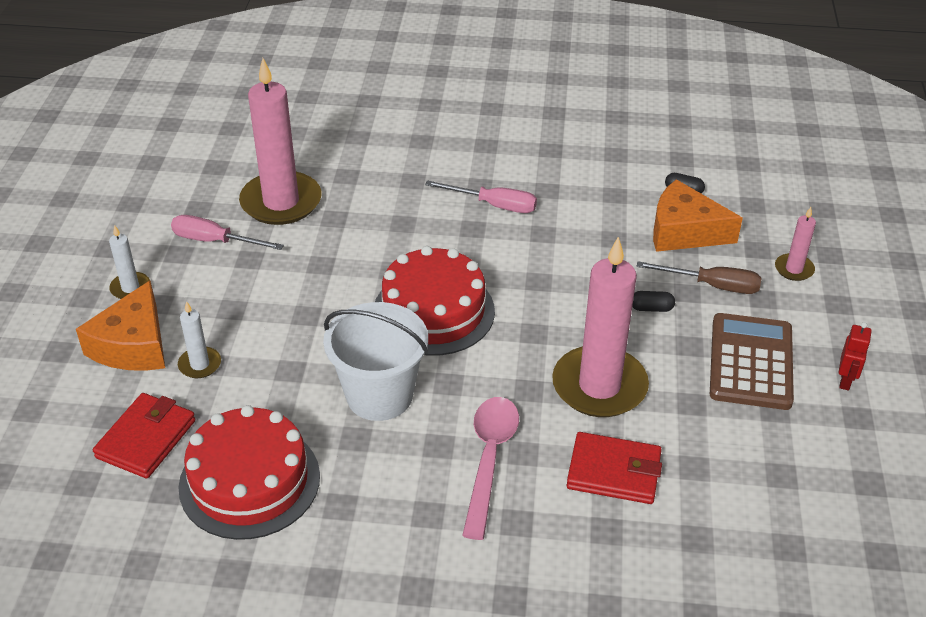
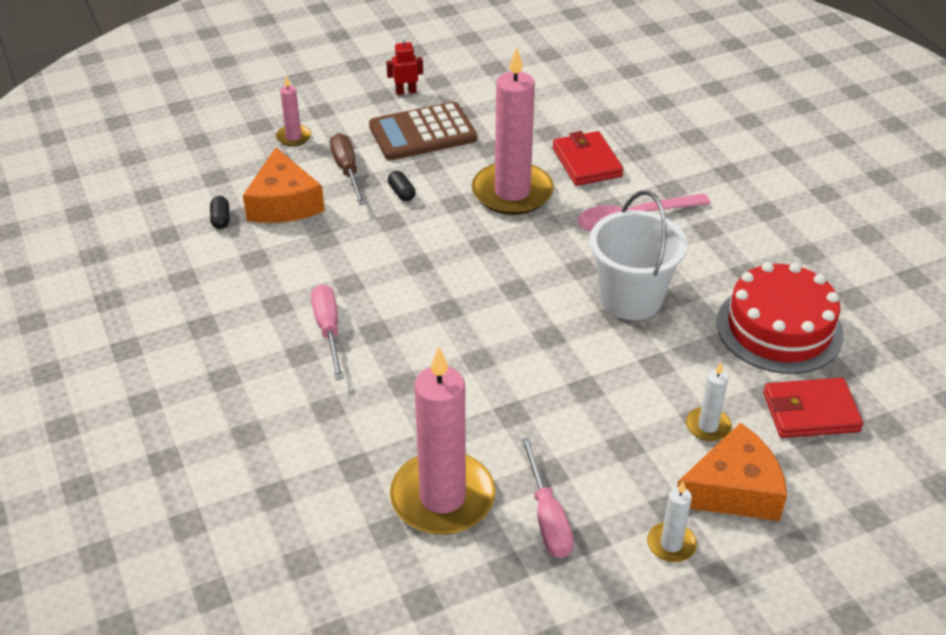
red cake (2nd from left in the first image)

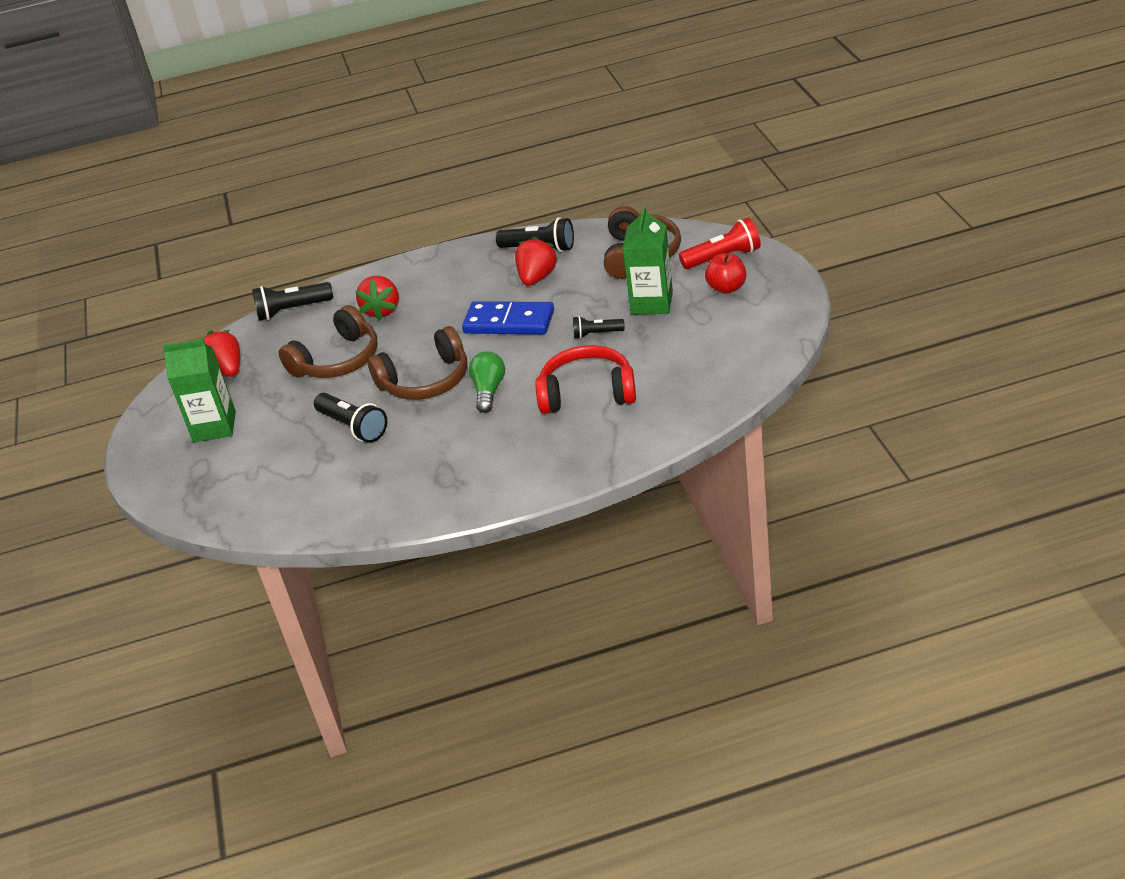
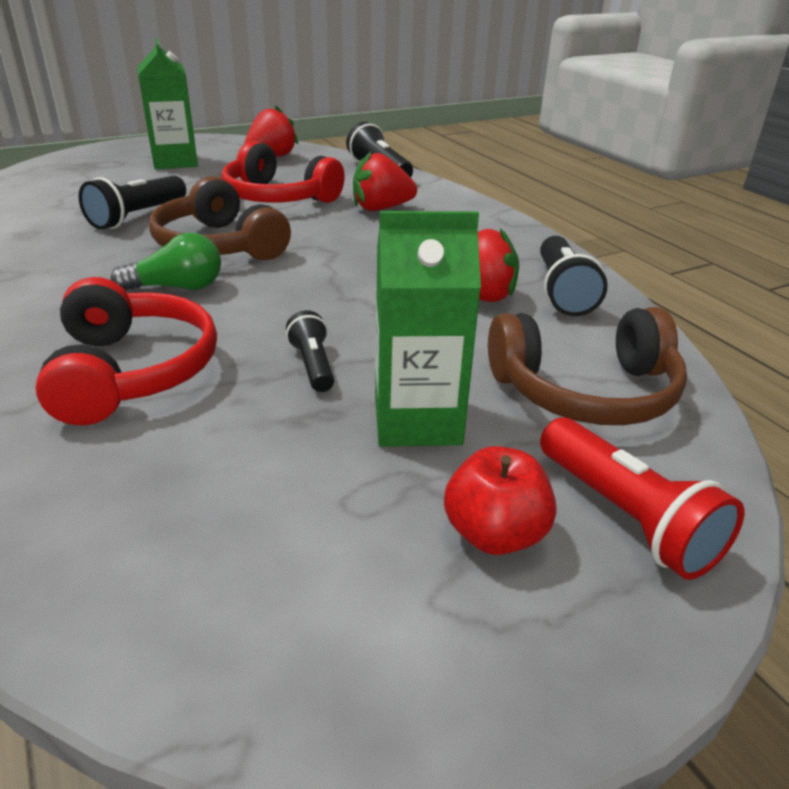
blue domino
red headphones (2nd from left)

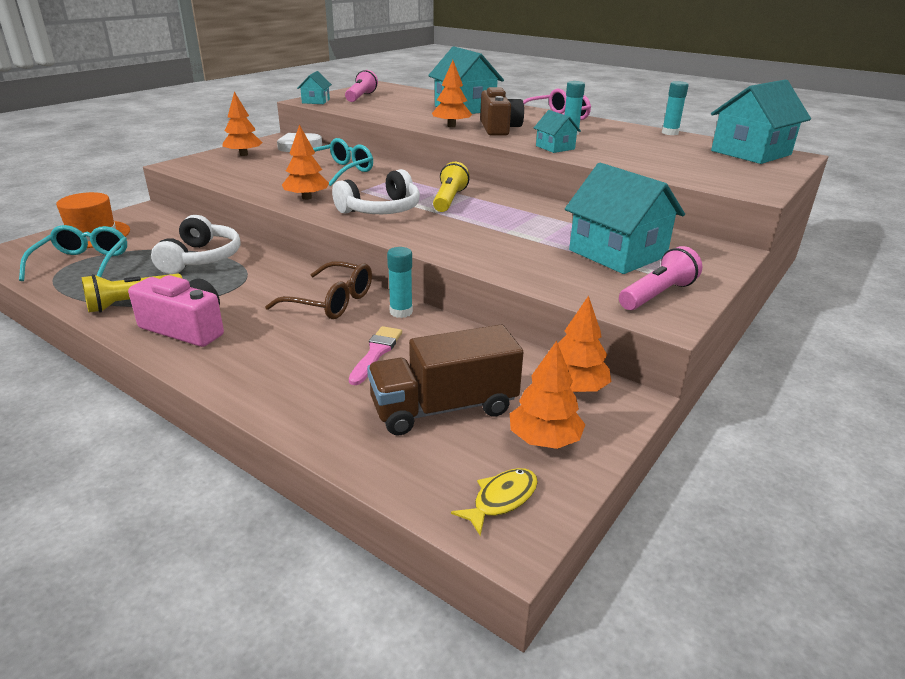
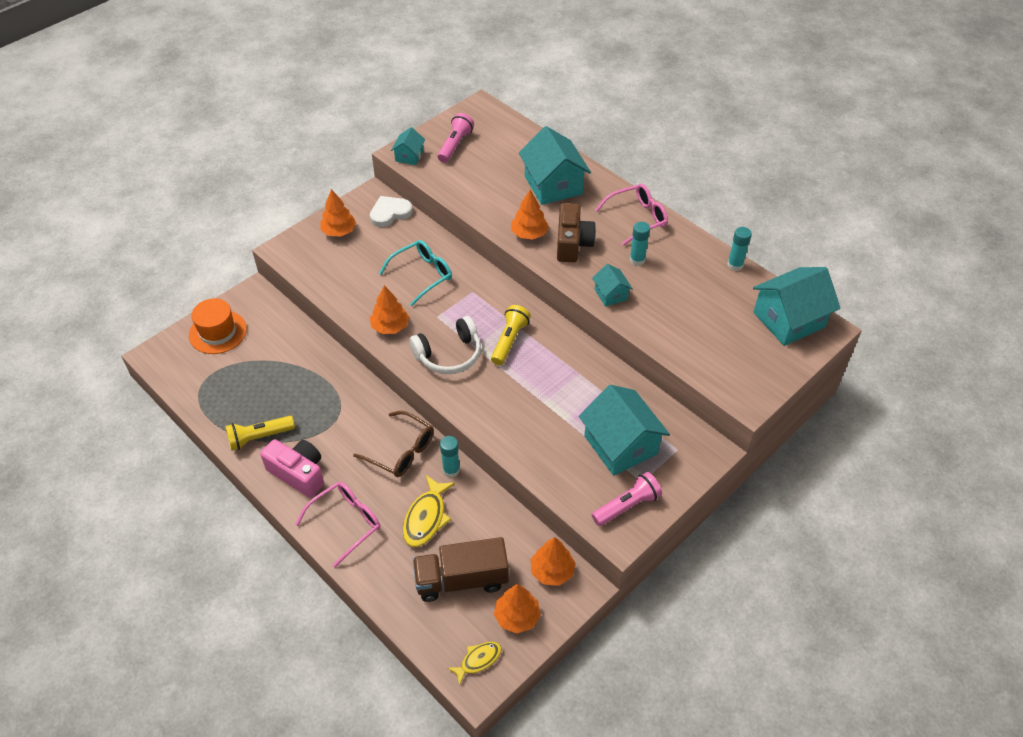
turquoise glasses (1st from left in the first image)
white headphones (1st from left in the first image)
pink glasses (1st from left)
yellow fish (1st from left)

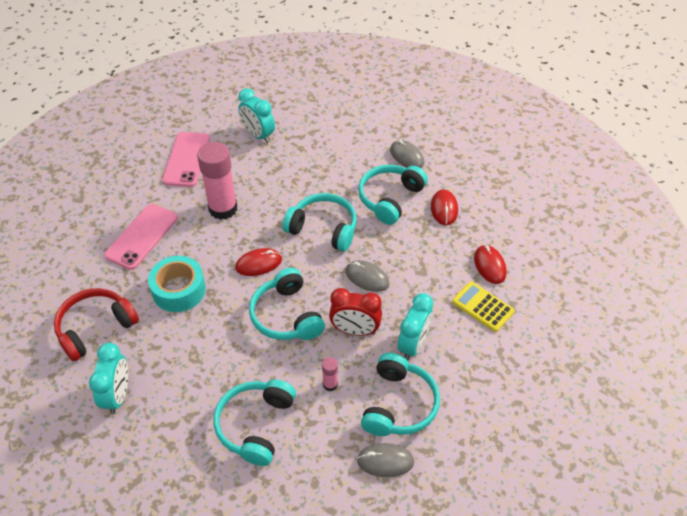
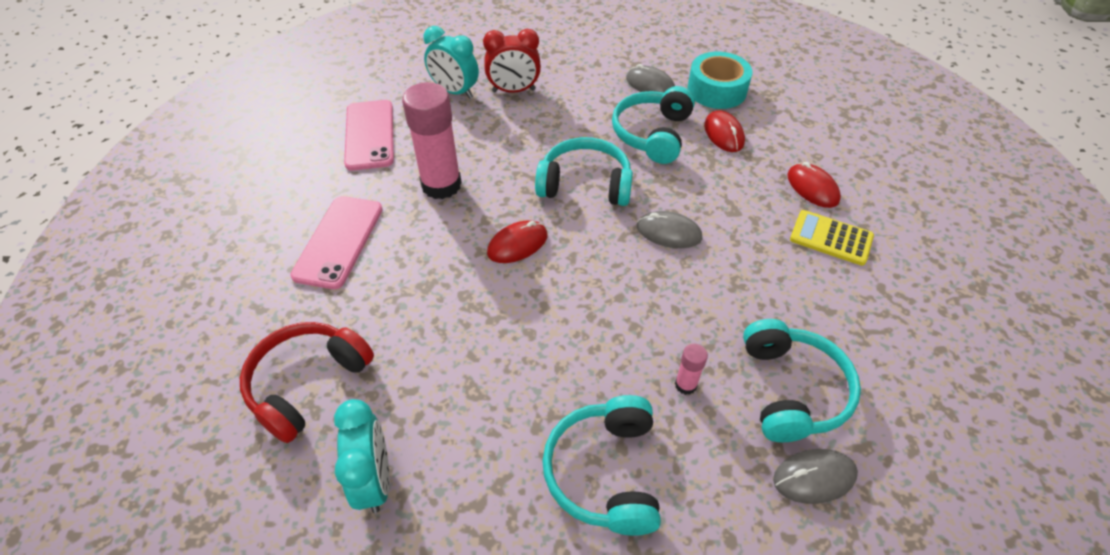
turquoise headphones (2nd from left in the first image)
turquoise clock (3rd from left in the first image)
turquoise tape
red clock

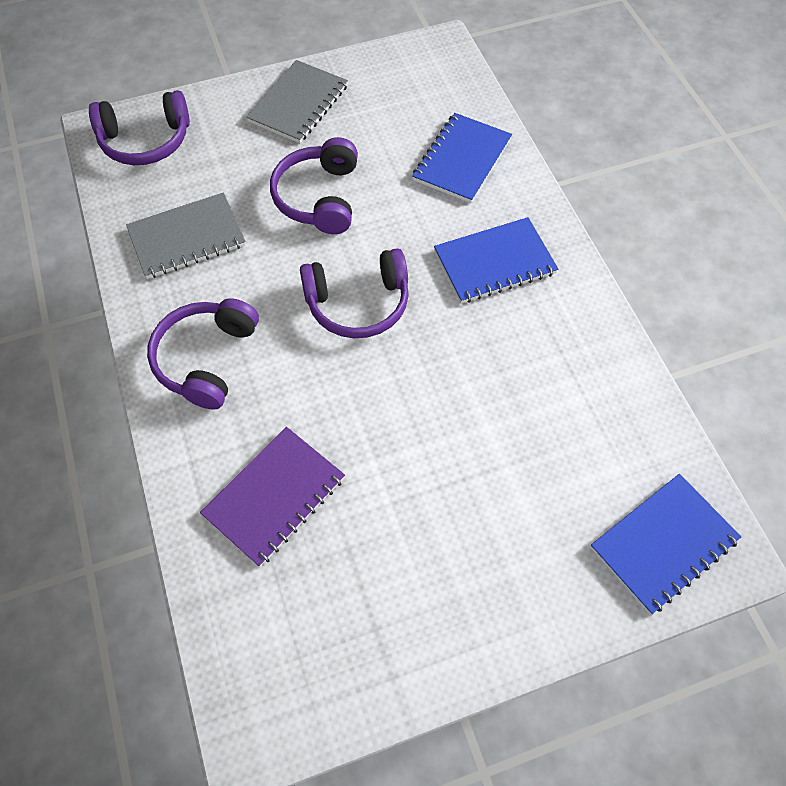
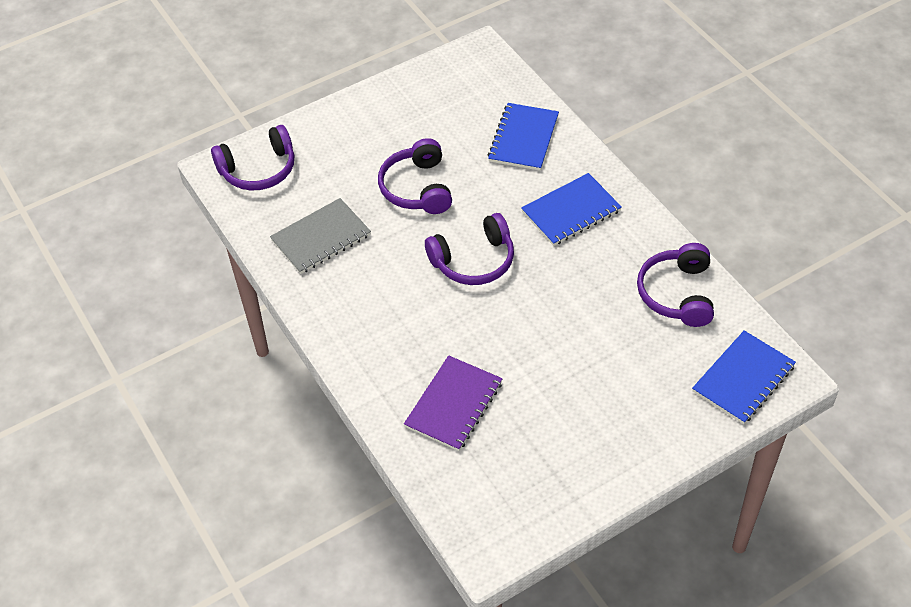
grey notebook (2nd from left in the first image)
purple headphones (4th from left)

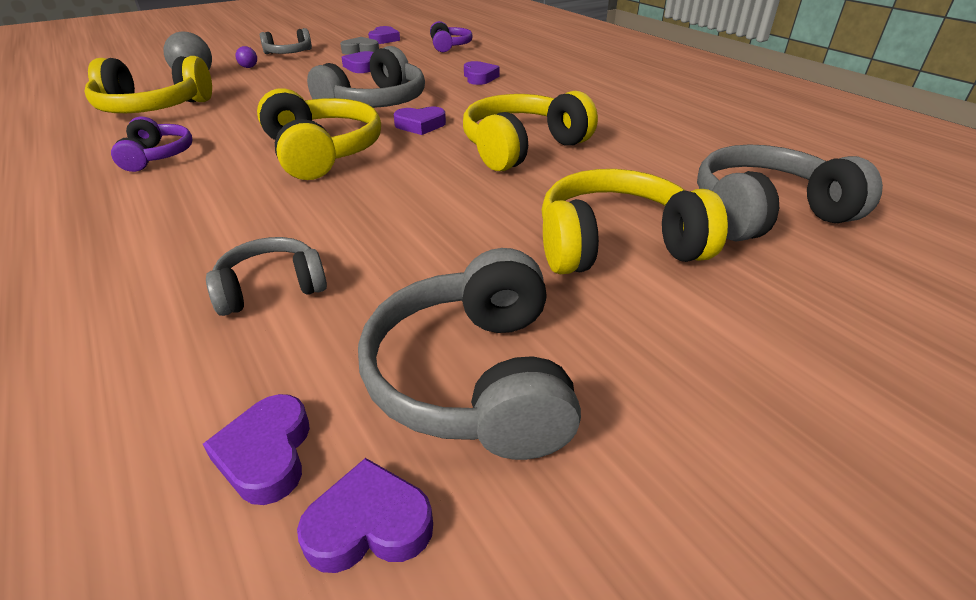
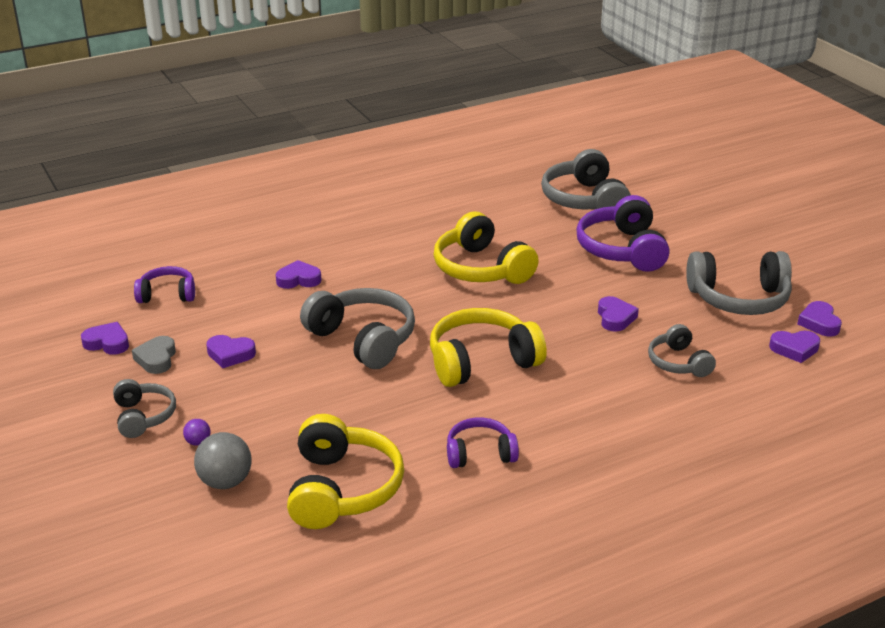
purple heart (4th from left)
purple headphones (3rd from left)

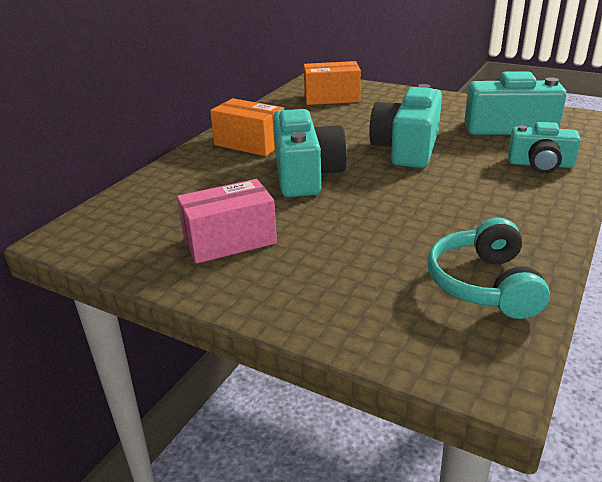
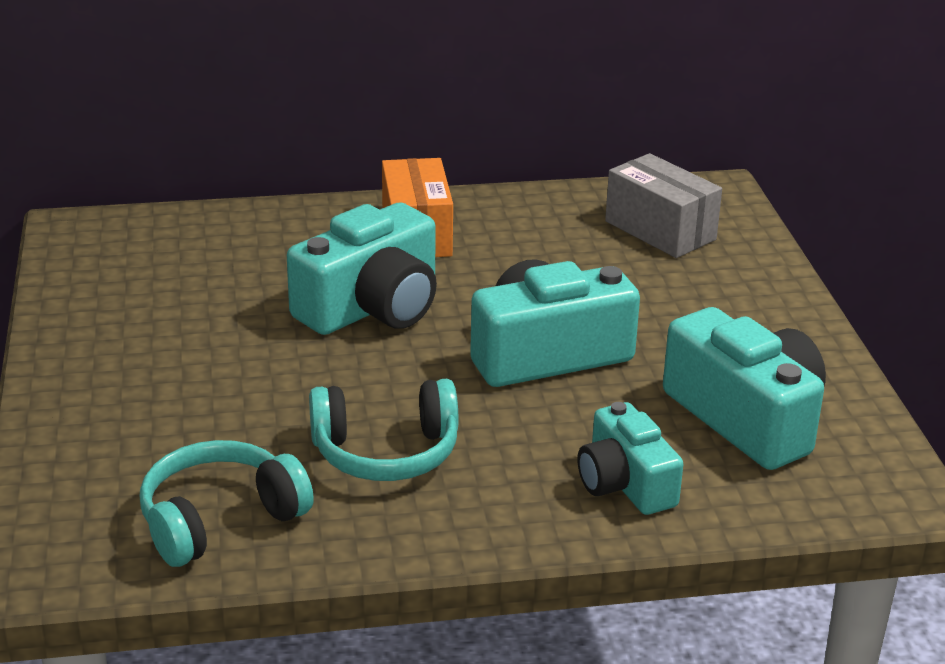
pink box
turquoise headphones (2nd from left)
grey box

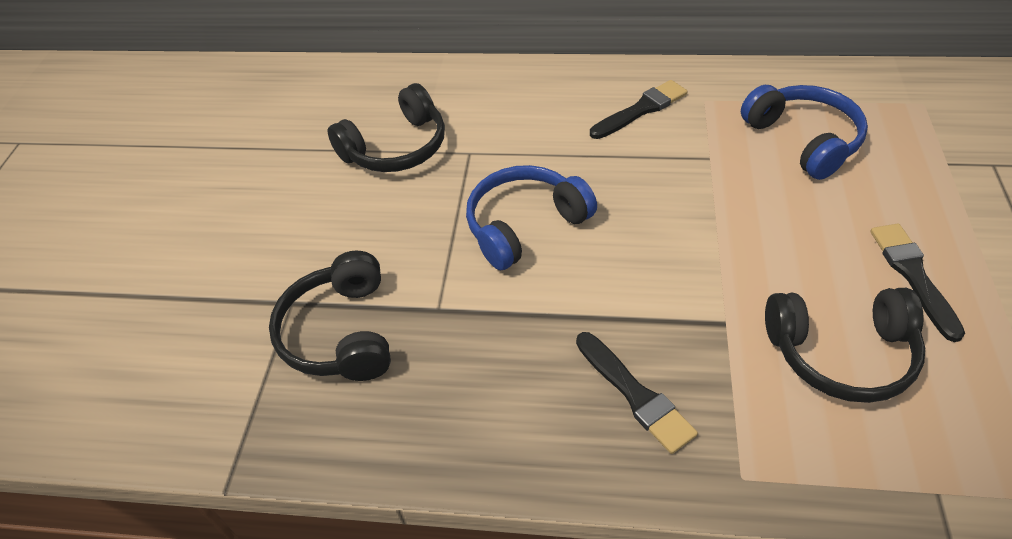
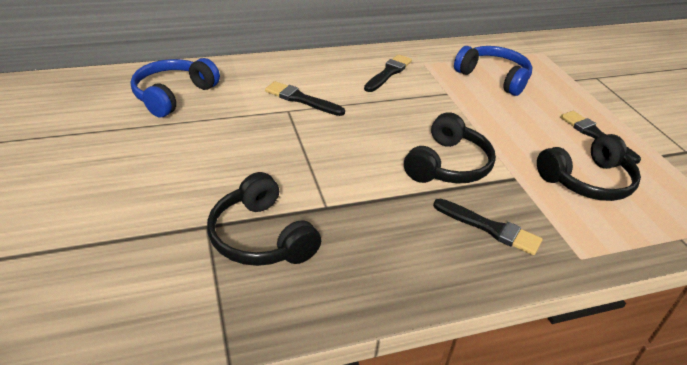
black brush (1st from left)
black headphones (2nd from left)
blue headphones (1st from left)

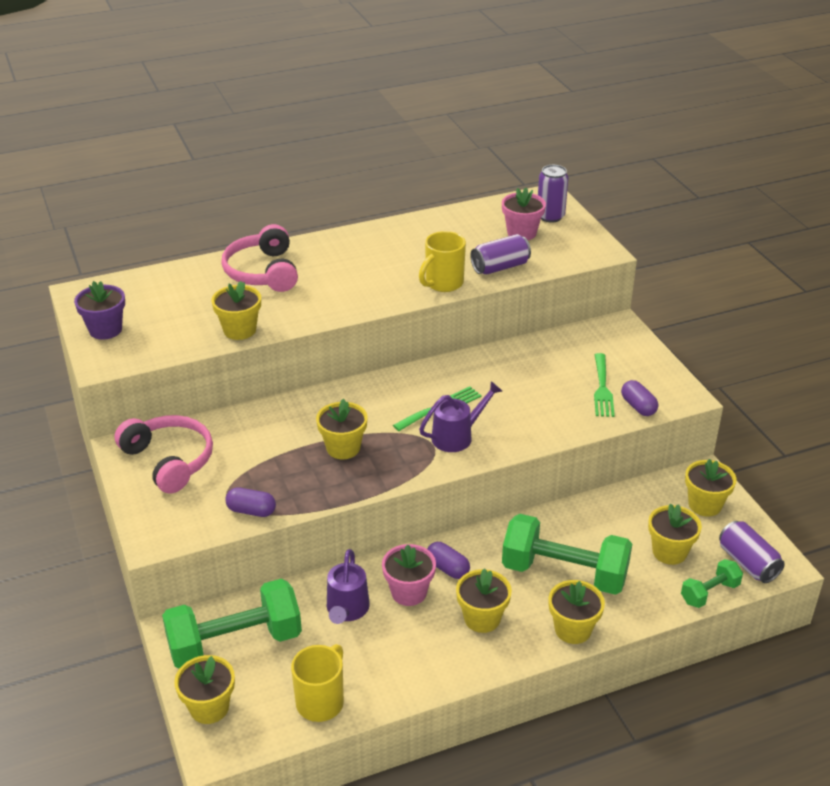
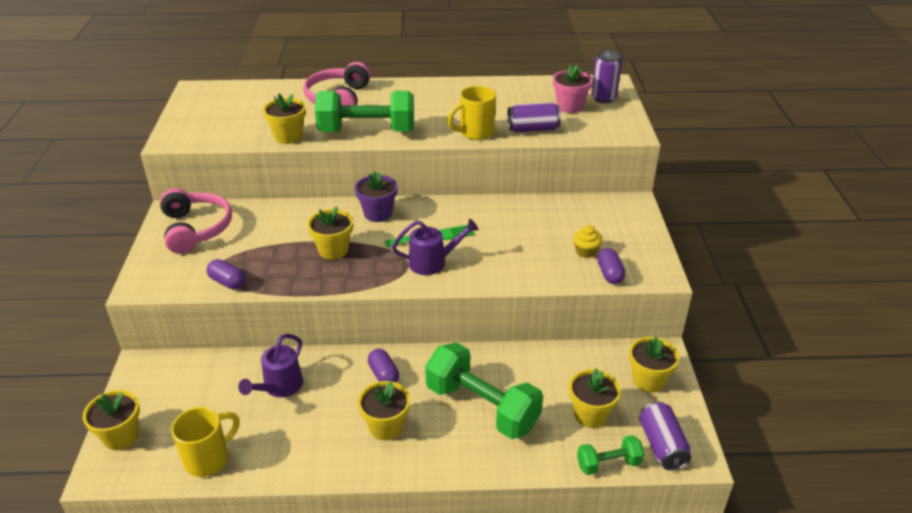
pink flower pot (1st from left in the first image)
yellow flower pot (5th from left in the first image)
purple flower pot
green dumbbell (1st from left)
yellow cupcake

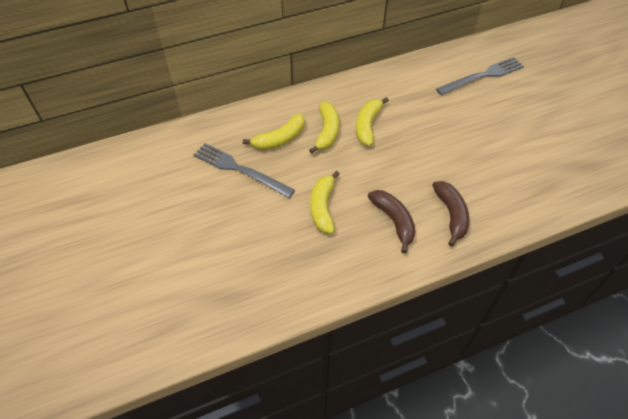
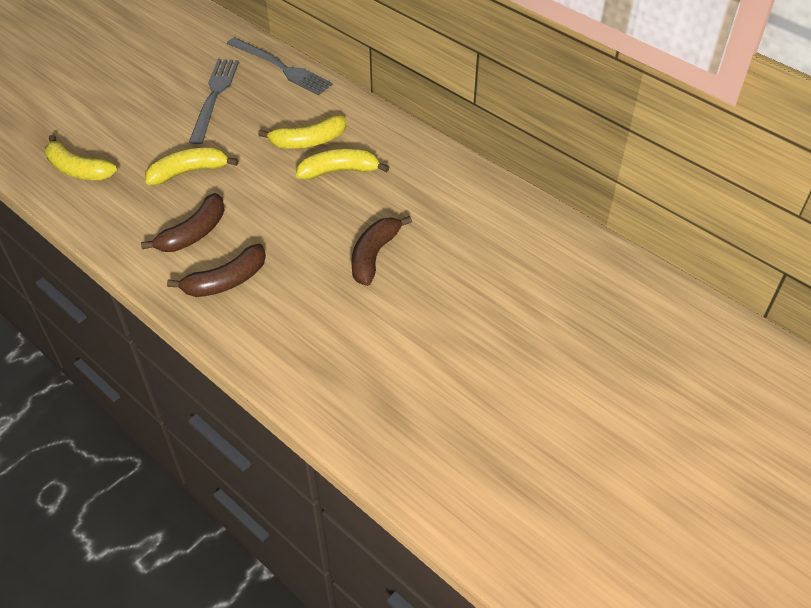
brown banana (3rd from left)
yellow banana (1st from left)
grey fork (2nd from left)

